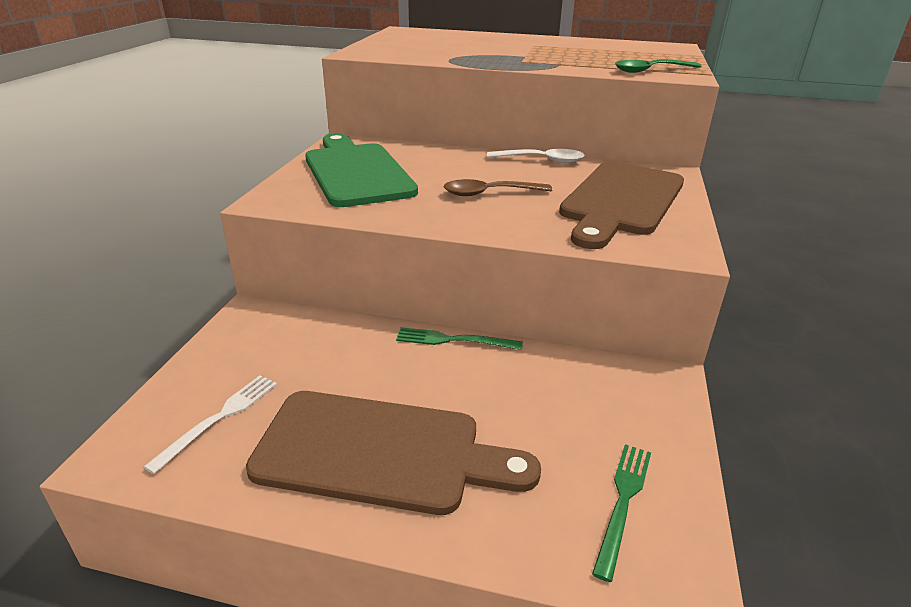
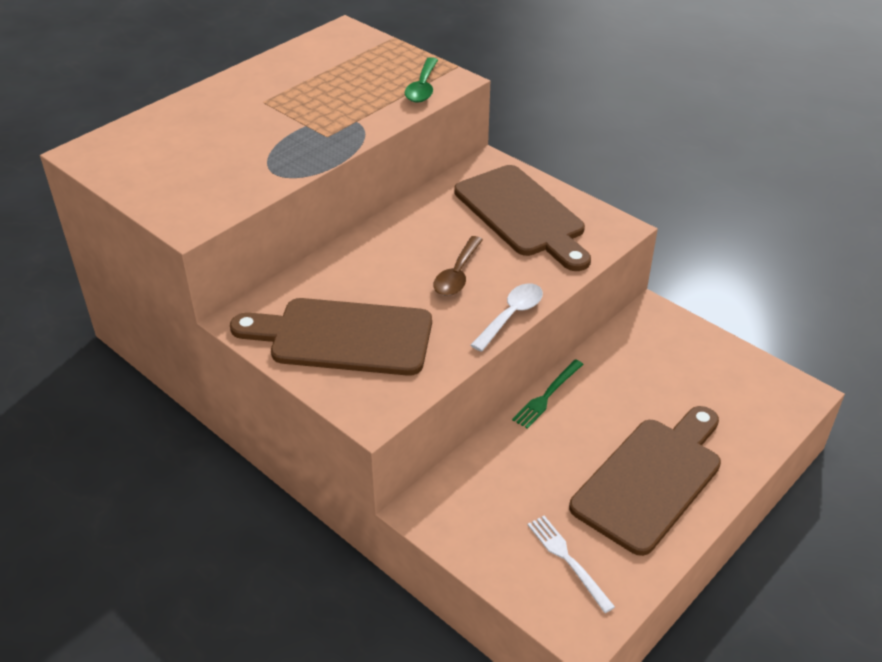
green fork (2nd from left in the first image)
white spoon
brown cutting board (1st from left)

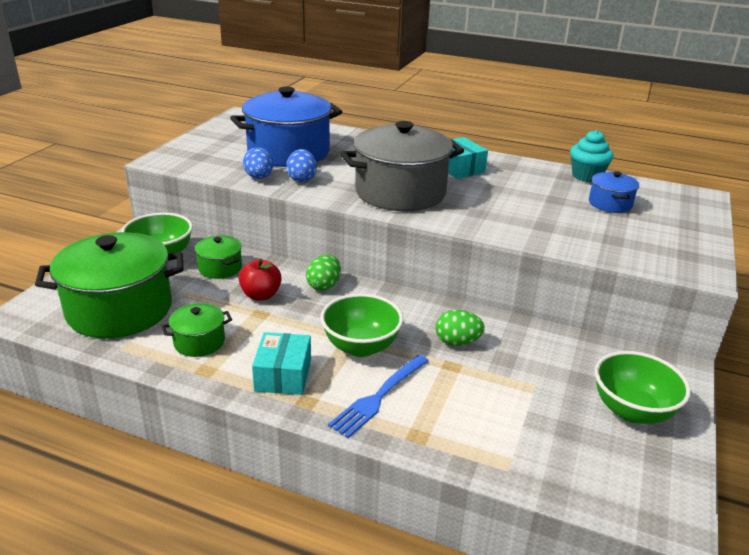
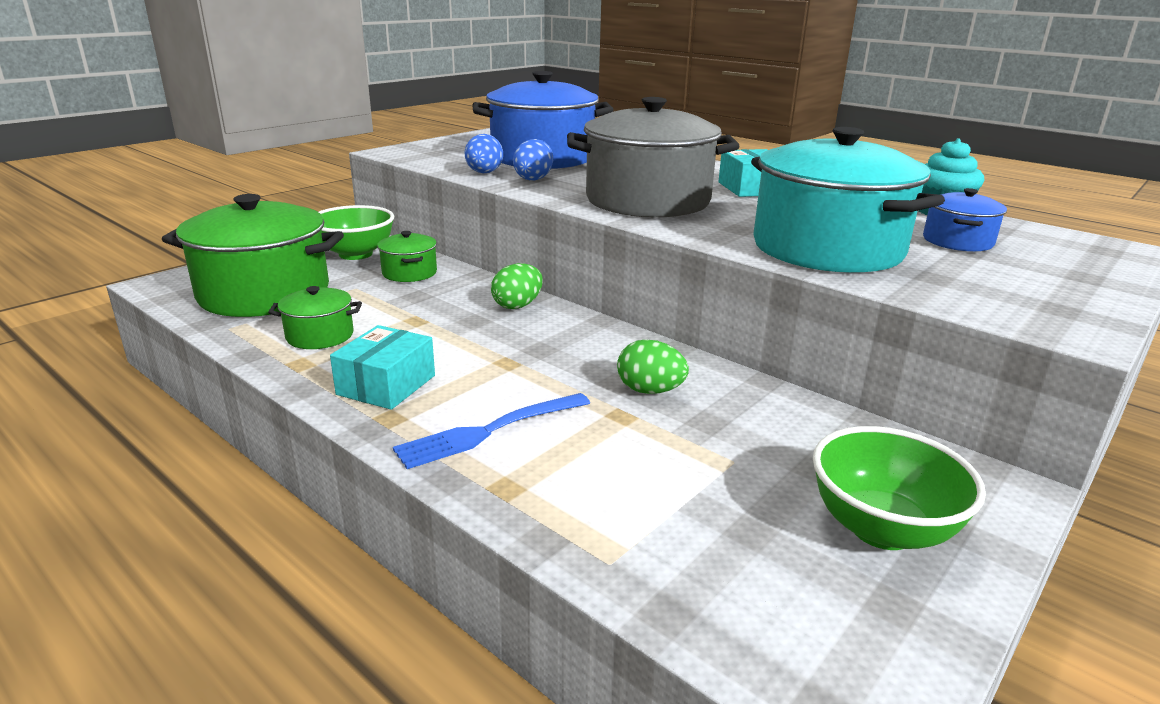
red apple
green bowl (2nd from left in the first image)
turquoise pot

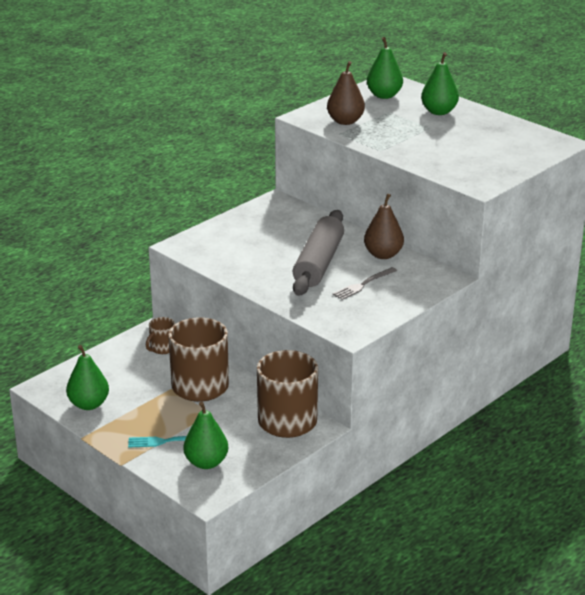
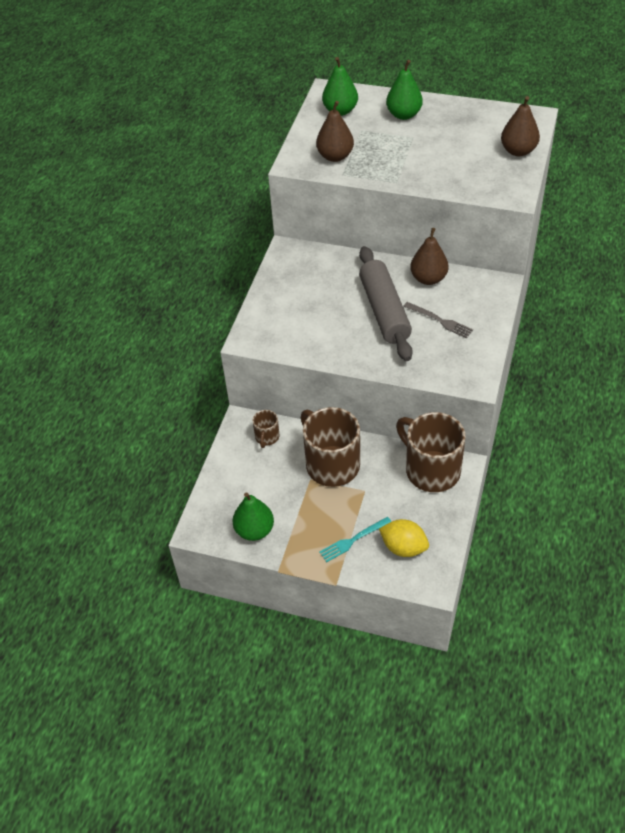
brown pear (3rd from left)
yellow lemon
grey fork

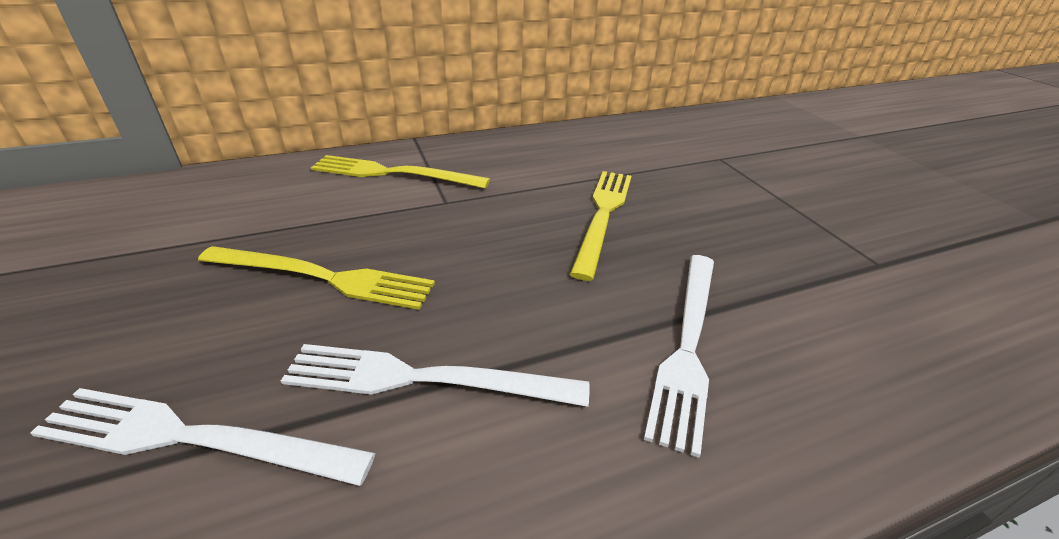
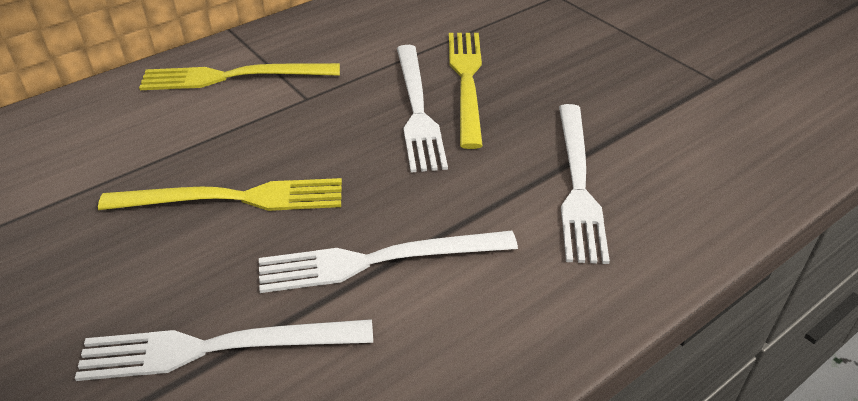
white fork (3rd from left)

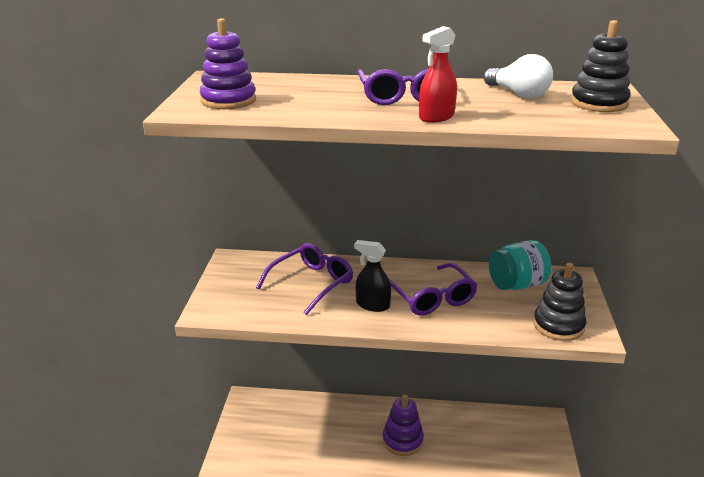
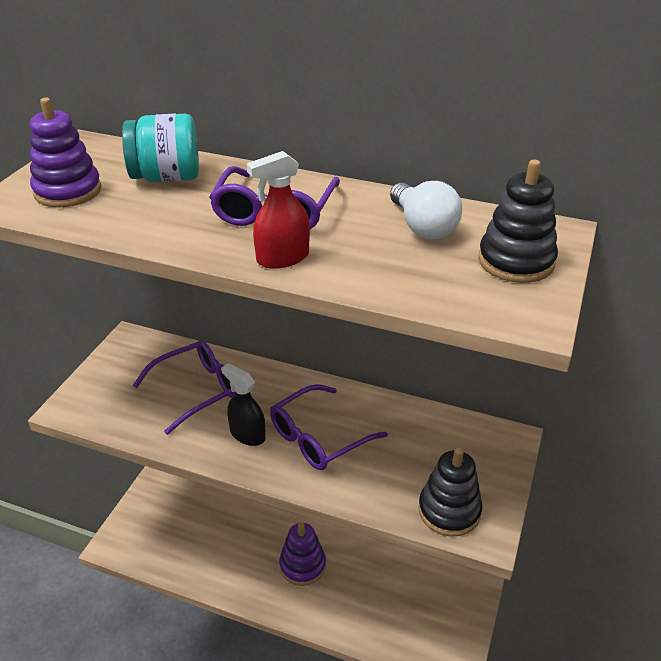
turquoise jar
purple glasses (3rd from left)

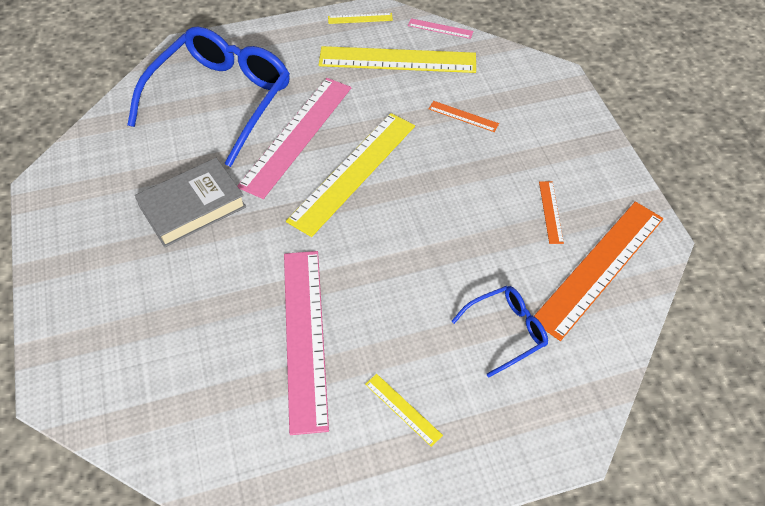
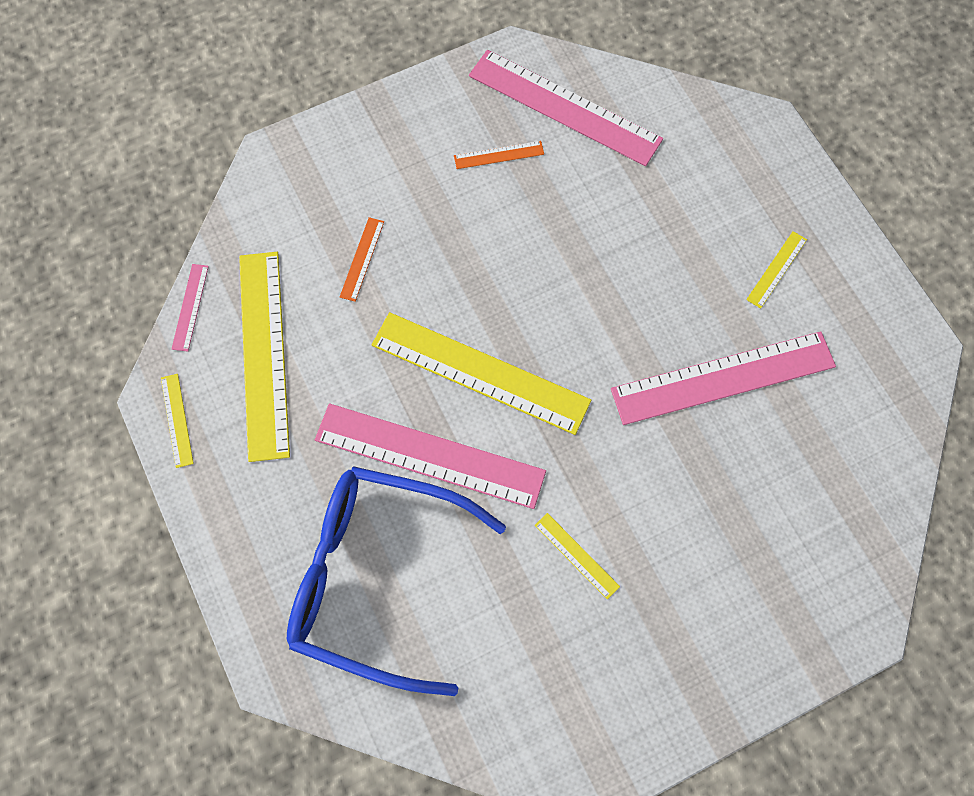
blue glasses (2nd from left in the first image)
yellow ruler (4th from left)
pink ruler (3rd from left)

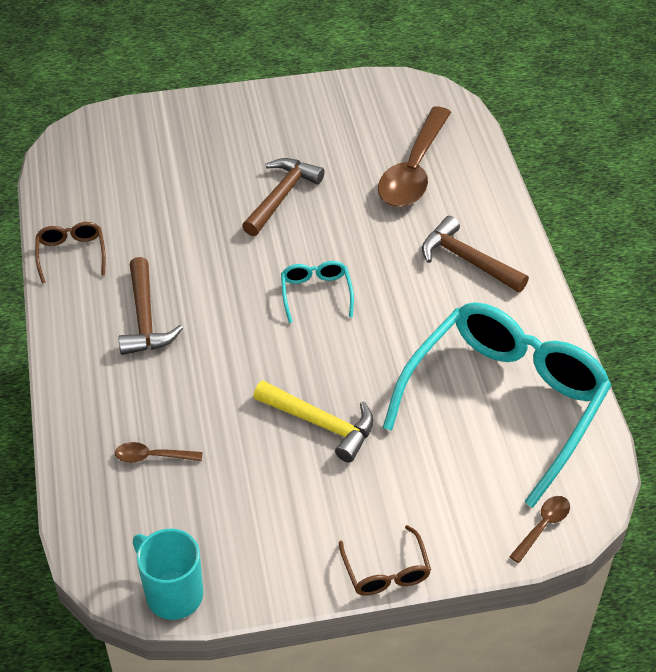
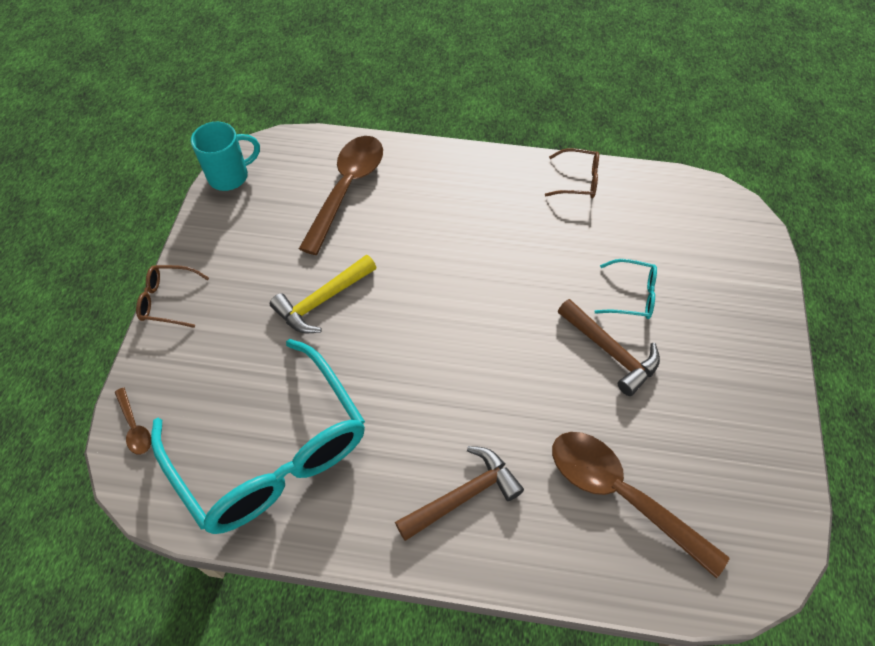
brown hammer (1st from left in the first image)
turquoise glasses (2nd from left)
brown spoon (2nd from left)

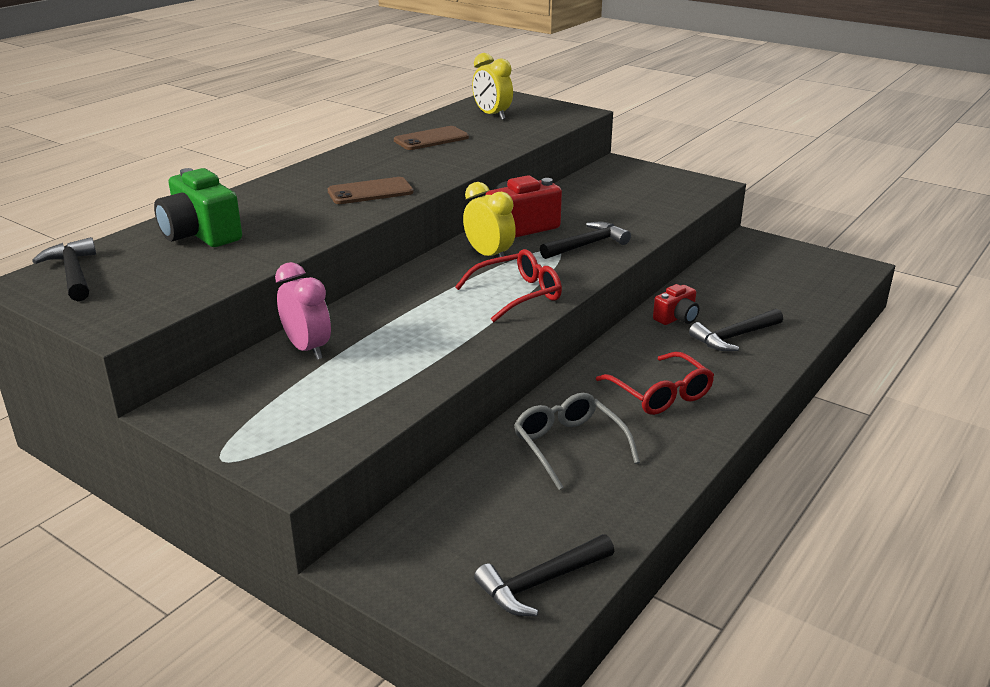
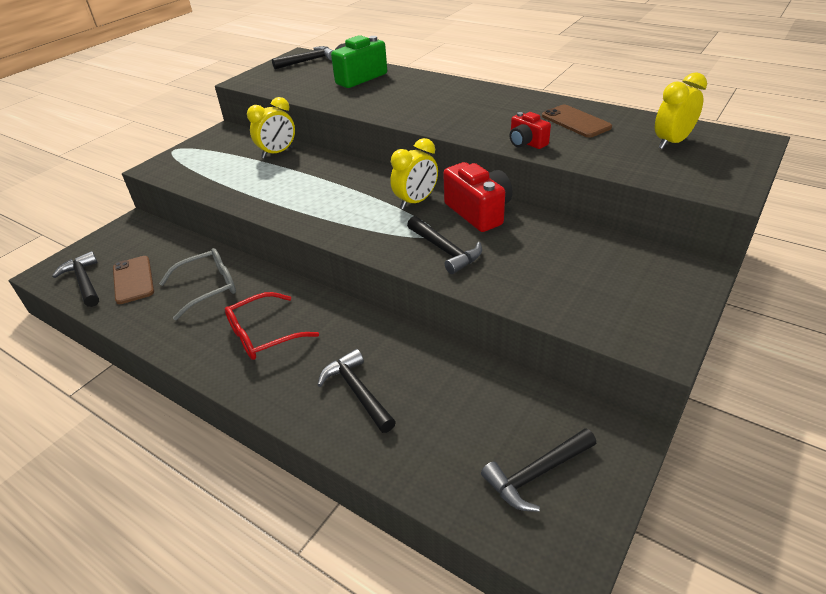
red glasses (1st from left in the first image)
black hammer (5th from left)
brown phone (1st from left)
red camera (2nd from left)
yellow clock (1st from left)

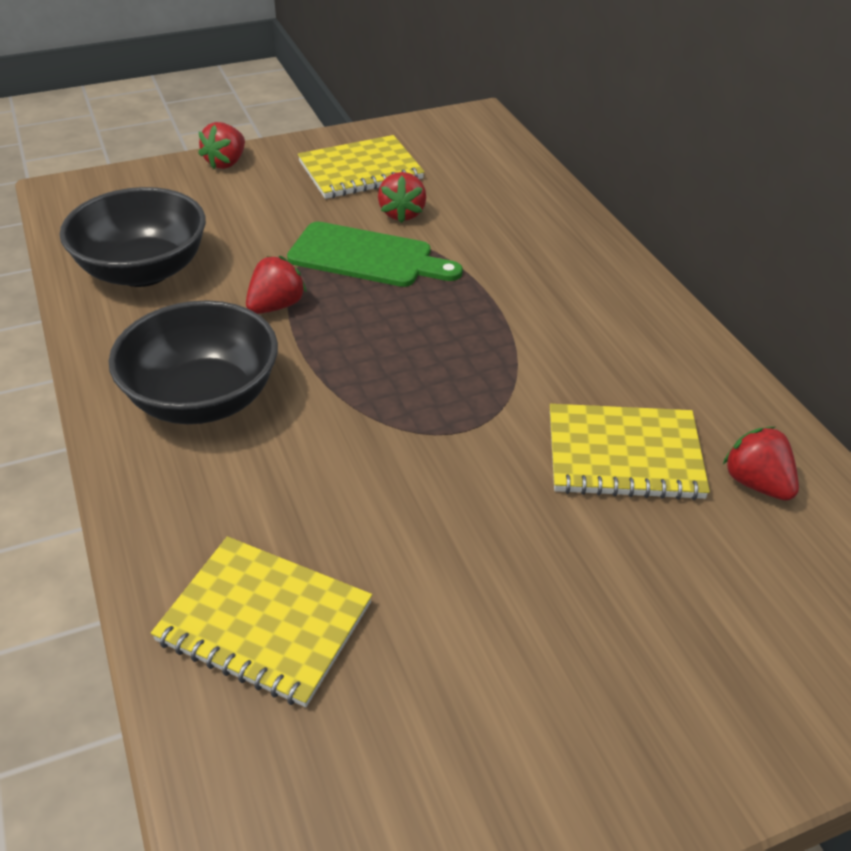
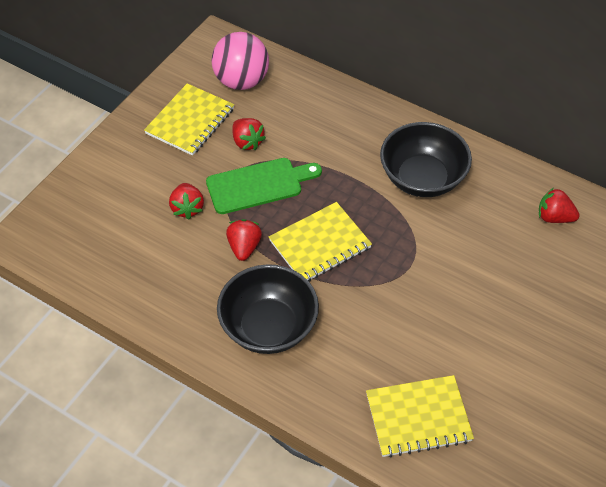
pink ball
black bowl (2nd from left)
red strawberry (1st from left)
yellow notebook (2nd from left)

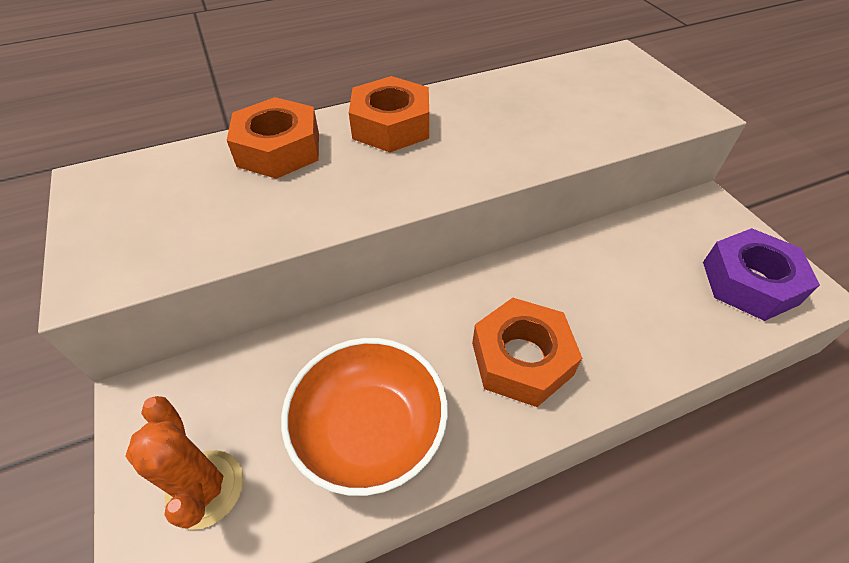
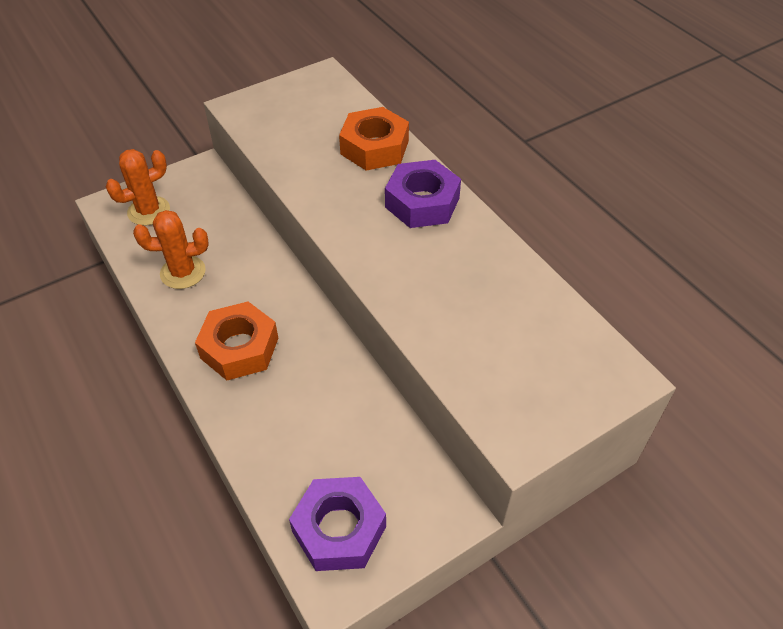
orange cactus (2nd from left)
purple nut (2nd from left)

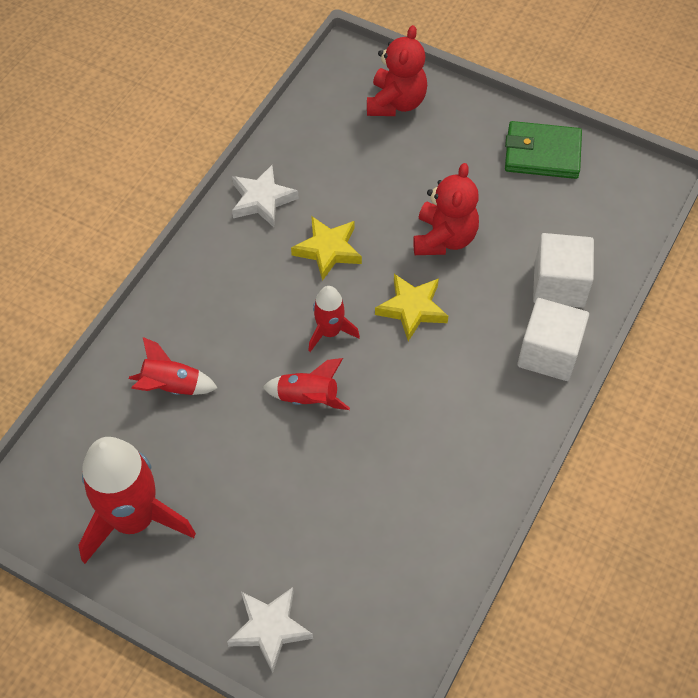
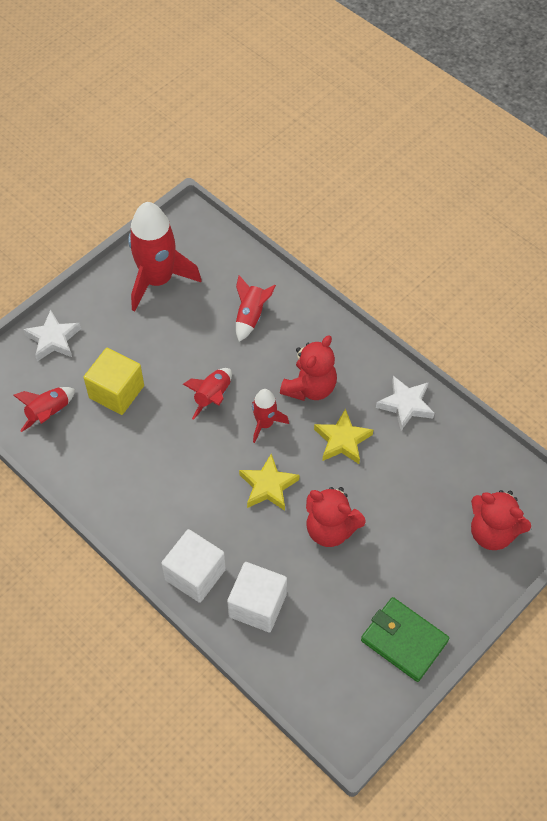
red rocket (1st from left)
yellow cube
red teddy bear (1st from left)
green wallet

